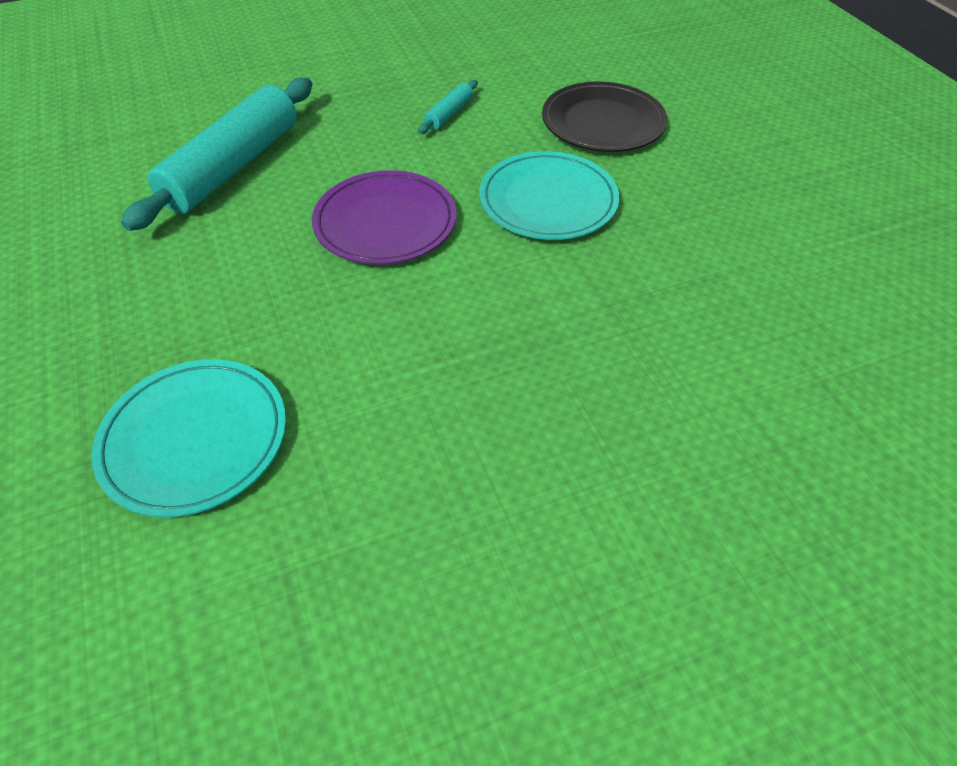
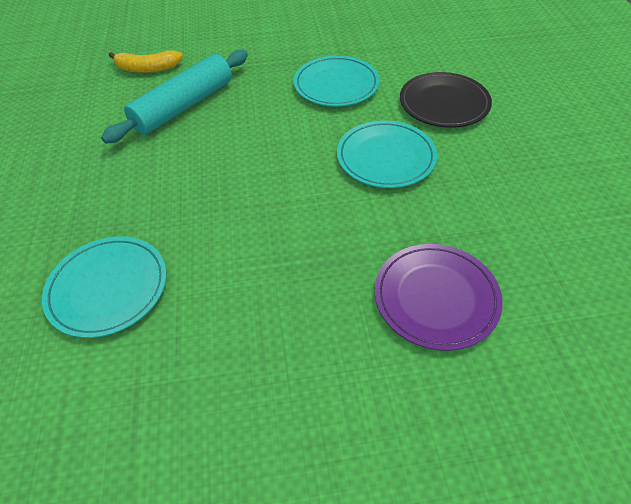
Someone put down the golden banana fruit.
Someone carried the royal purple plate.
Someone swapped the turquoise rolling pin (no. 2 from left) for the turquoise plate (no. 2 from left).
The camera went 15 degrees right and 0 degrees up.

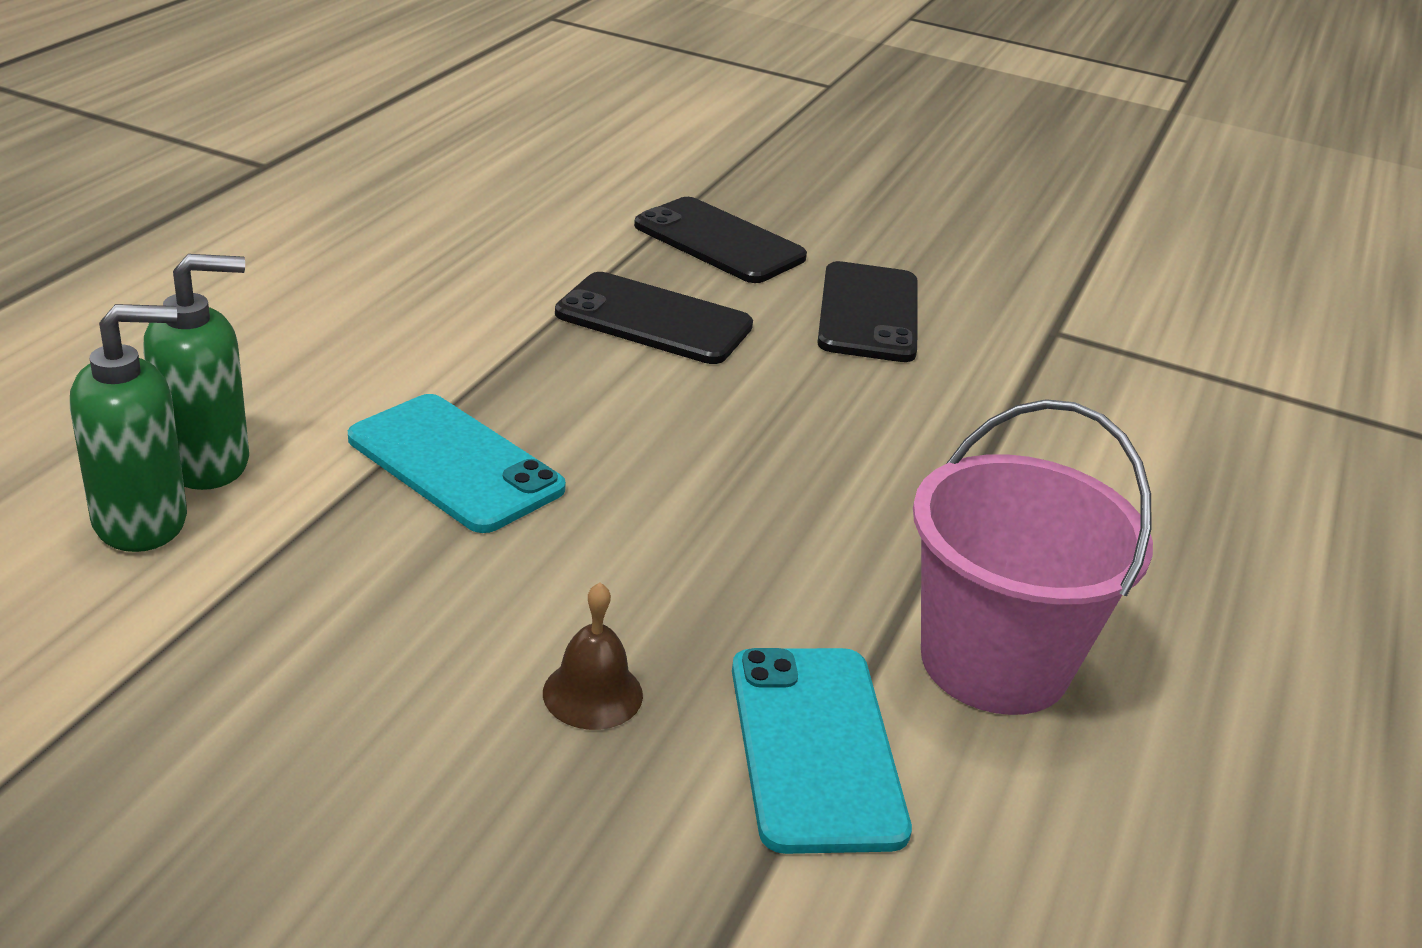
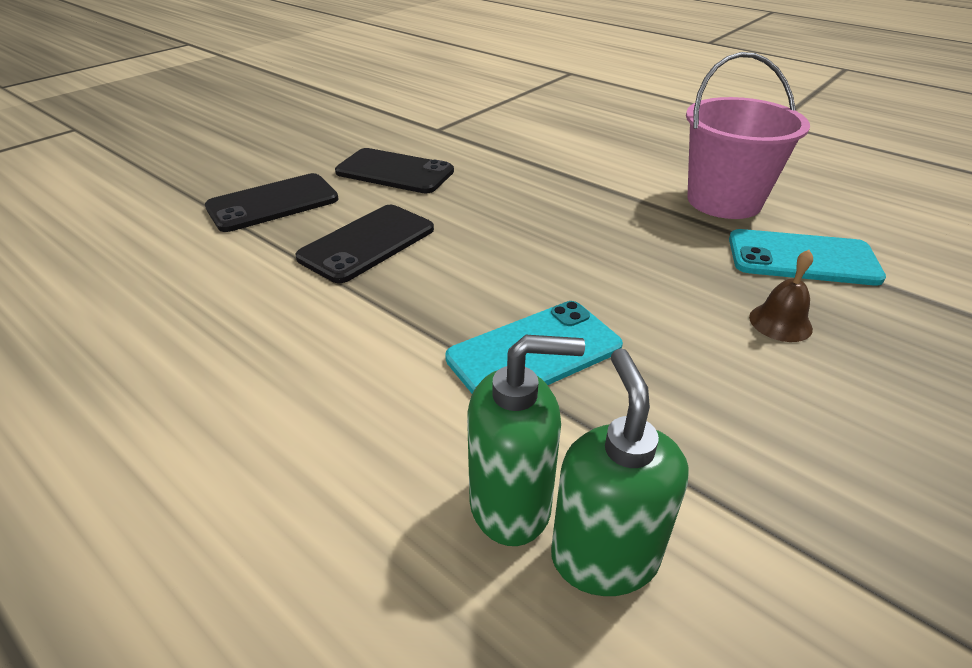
Someone rotated the leaf-green pump bottle (no. 2 from left in the first image) by 90 degrees clockwise.
The camera went 70 degrees left and 5 degrees up.

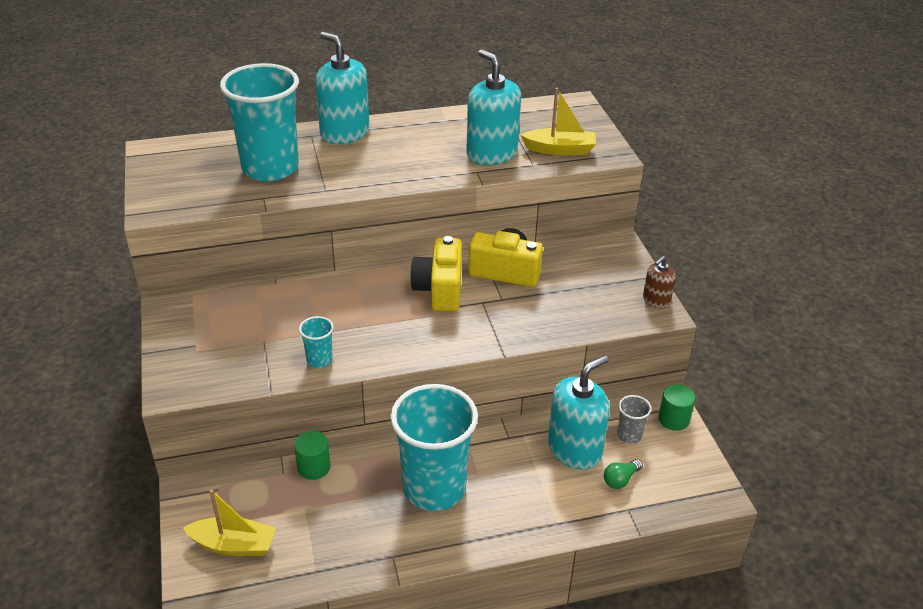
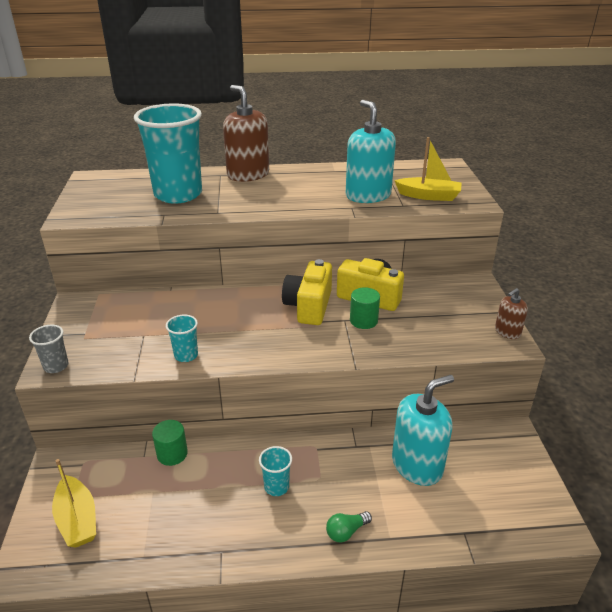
Someone carried the leaf-green light bulb.
Someone carried the ash-grey beaker.
Someone carried the leaf-green cylinder (no. 2 from left).
Someone repainted the turquoise pump bottle (no. 1 from left), which became the brown pump bottle (no. 1 from left).
Someone rotated the golden sailboat (no. 1 from left) by 45 degrees clockwise.
Someone scaled the turquoise beaker (no. 3 from left) by 0.41.
The camera went 10 degrees right and 5 degrees down.

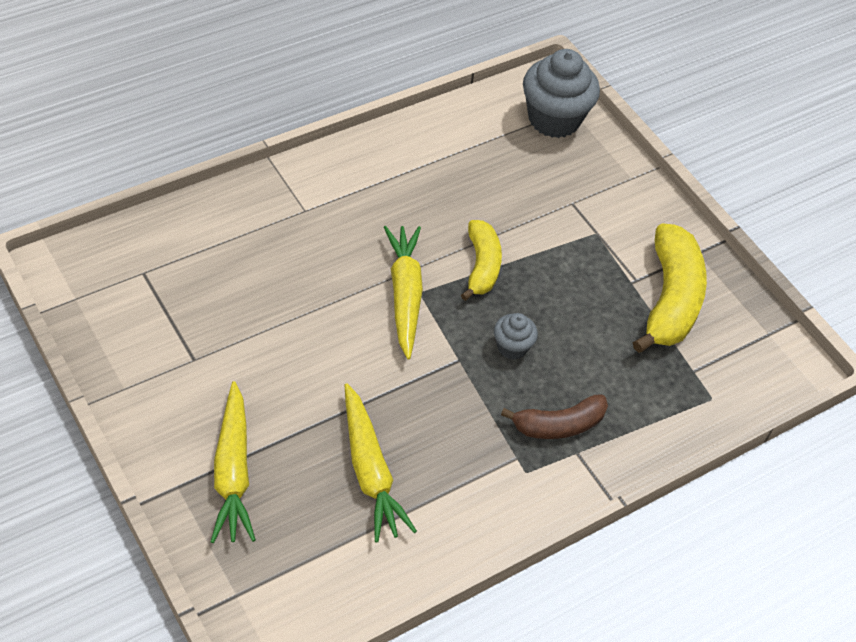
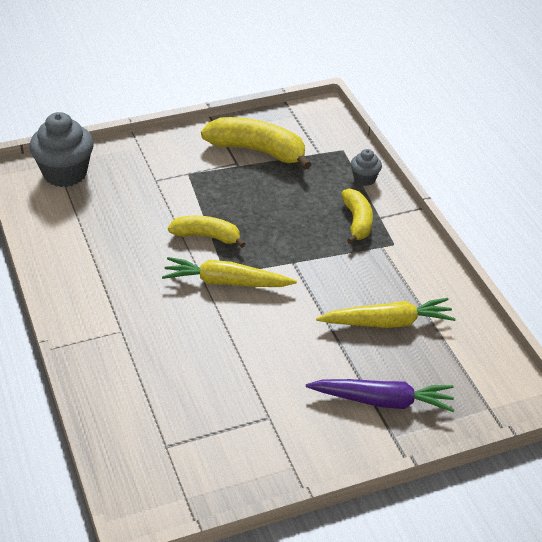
Someone carried the ash-grey fairy cake (no. 1 from left in the first image).
Someone repainted the golden toy carrot (no. 1 from left), which became the royal purple toy carrot.
Someone repainted the brown banana fruit, which became the golden banana fruit (no. 3 from left).
The camera went 75 degrees left and 10 degrees down.

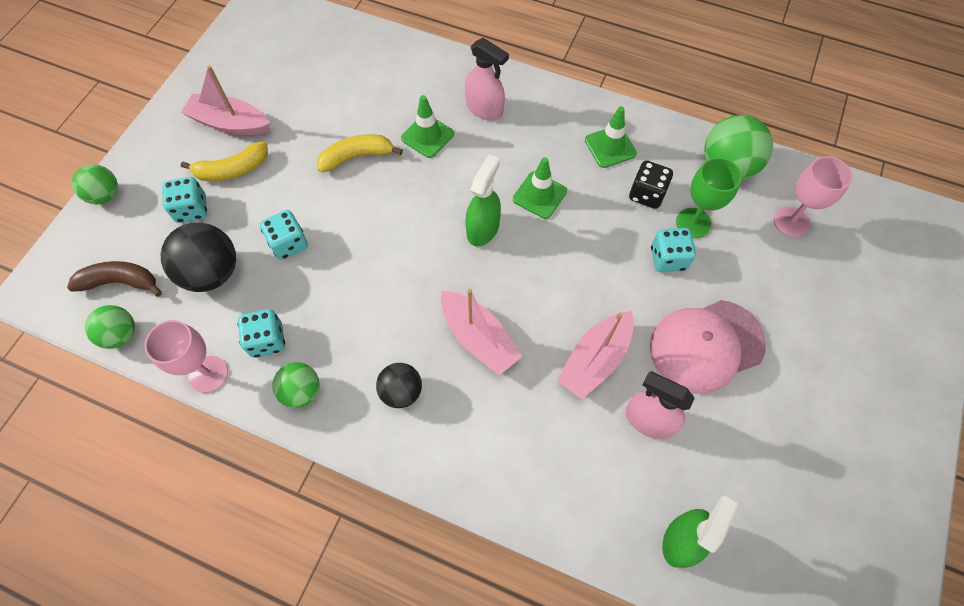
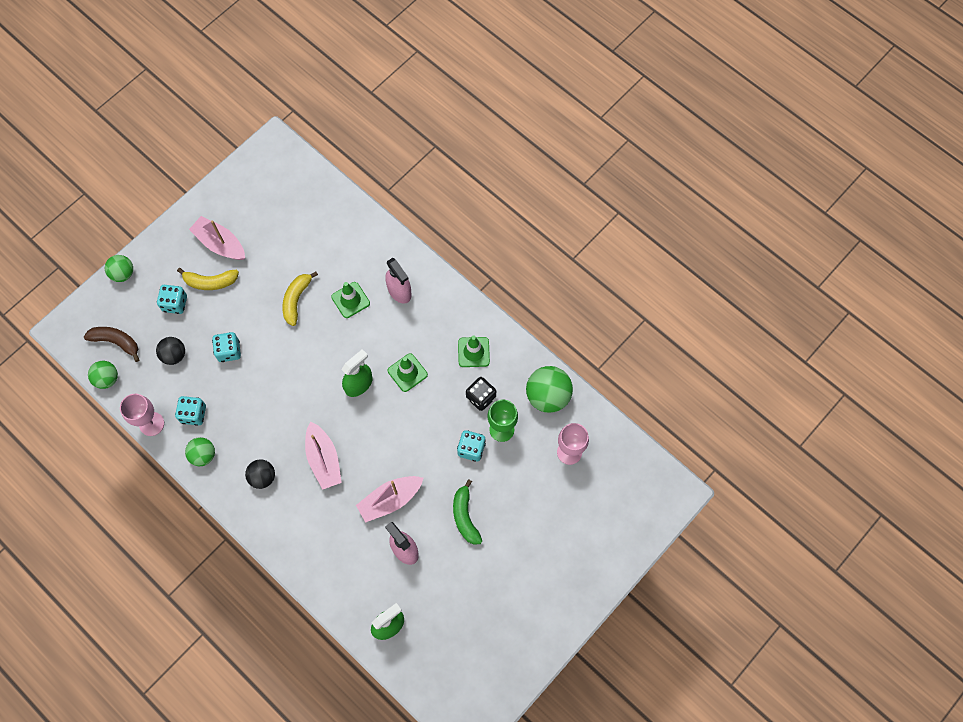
Someone swapped the pink baseball cap for the leaf-green banana fruit.
Someone rotated the golden banana fruit (no. 2 from left) by 75 degrees counterclockwise.
Someone scaled the ebony sphere (no. 1 from left) by 0.61.
The camera went 20 degrees right and 5 degrees up.

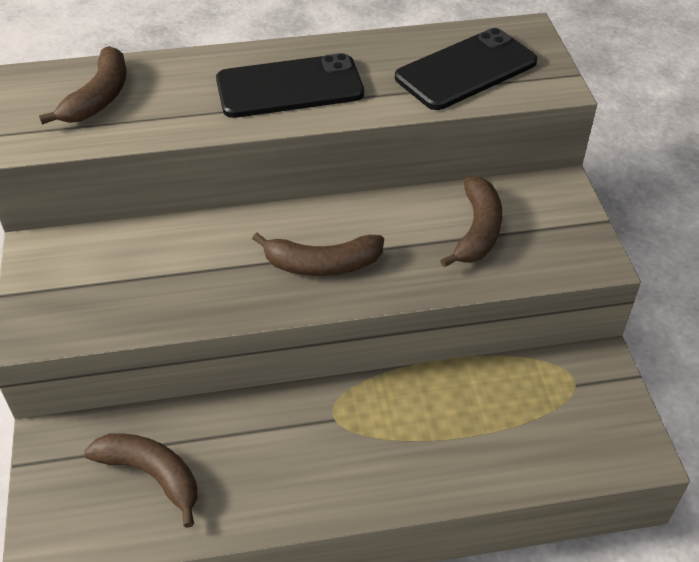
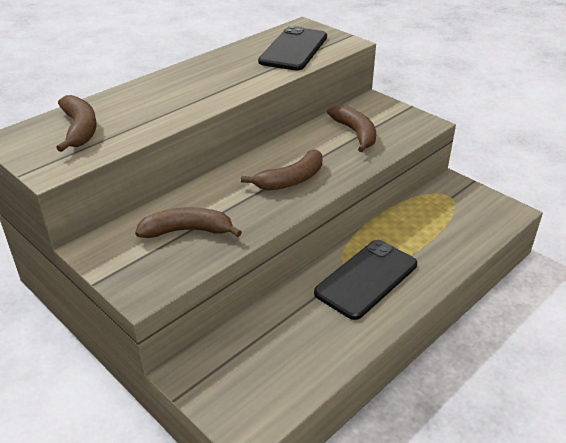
Someone carried the brown banana fruit (no. 2 from left).
Someone carried the ebony smartphone (no. 1 from left in the first image).
The camera went 35 degrees left and 10 degrees down.

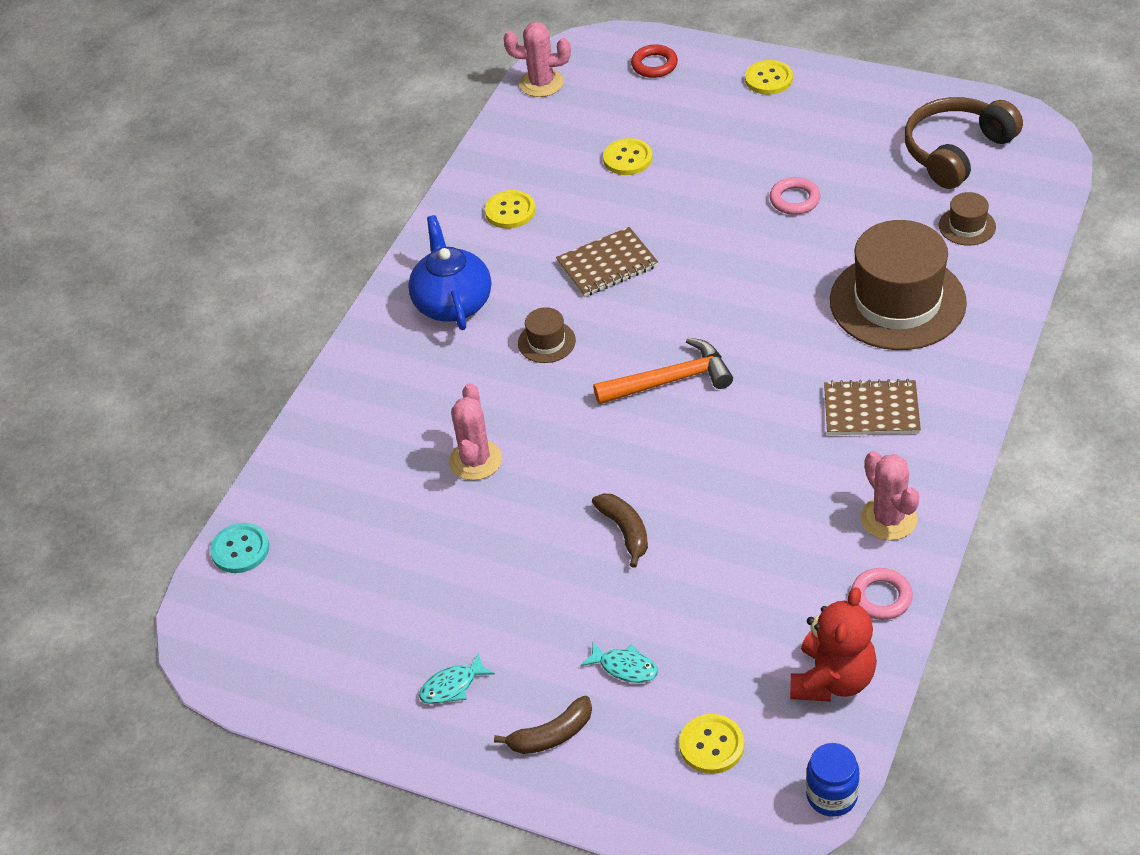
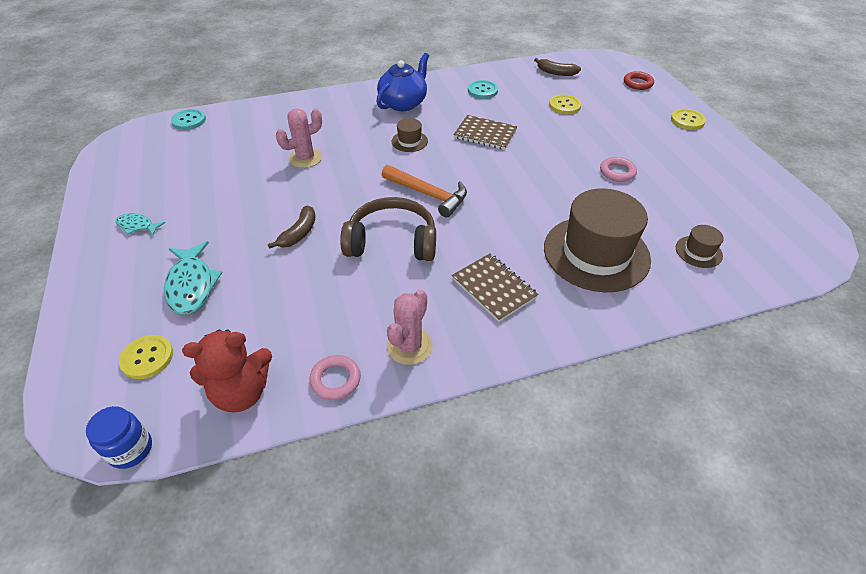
Someone took away the pink saguaro cactus (no. 2 from left).
Someone carried the brown banana fruit (no. 1 from left in the first image).
Someone carried the brown headset.
Someone repainted the golden sewing button (no. 1 from left), which became the turquoise sewing button (no. 2 from left).
Someone scaled the turquoise toy fish (no. 2 from left) by 1.80.
The camera went 45 degrees right and 0 degrees up.

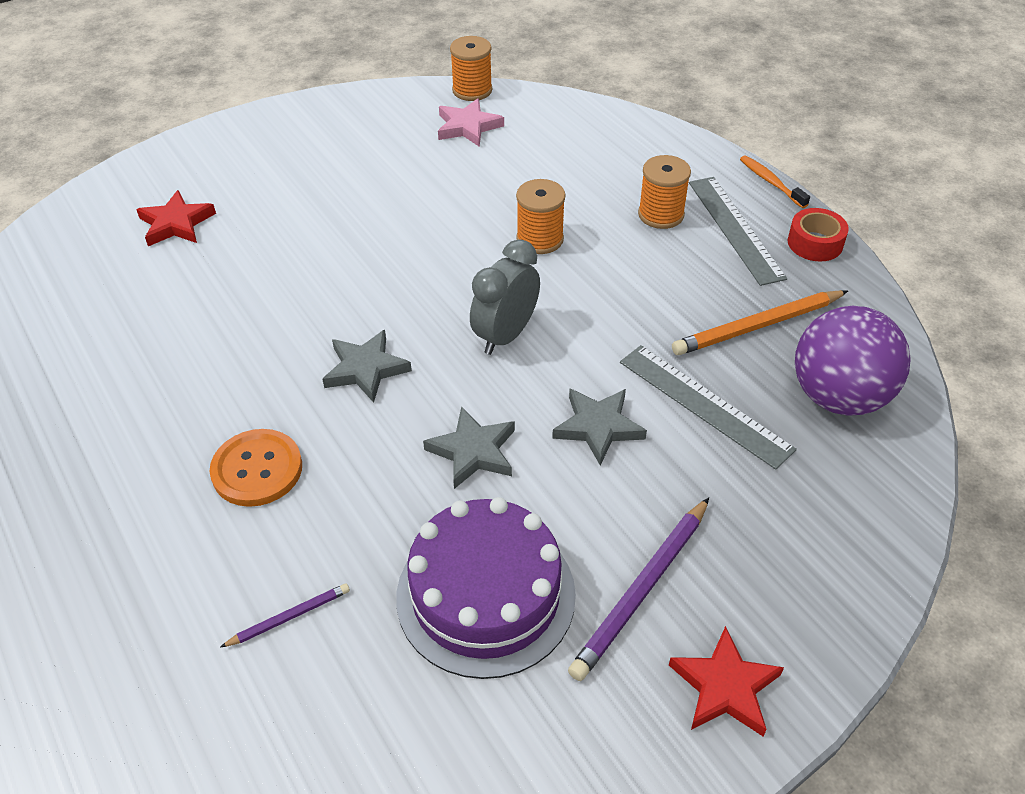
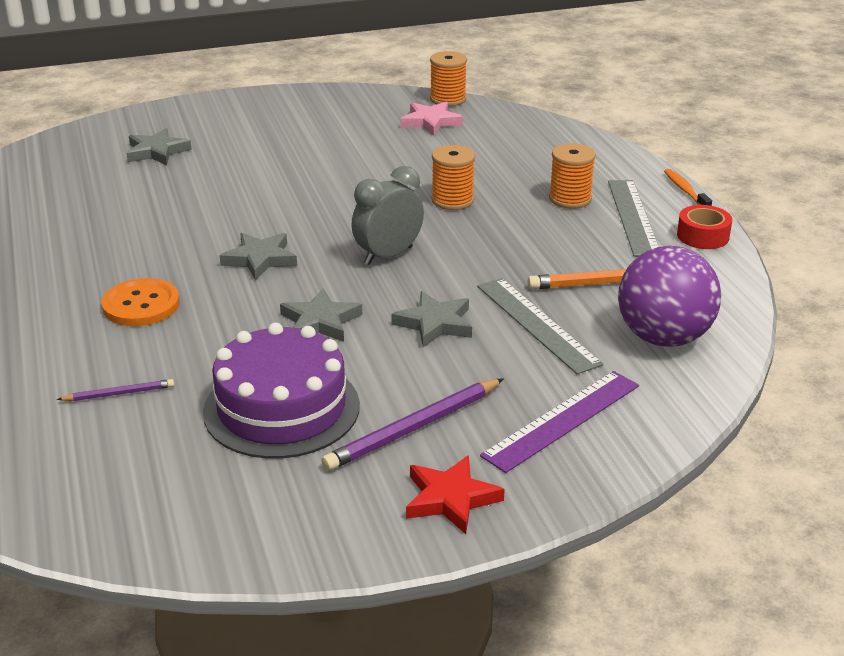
Someone put down the royal purple ruler.
Someone repainted the red star (no. 1 from left), which became the ash-grey star (no. 1 from left).
The camera went 15 degrees right and 15 degrees down.

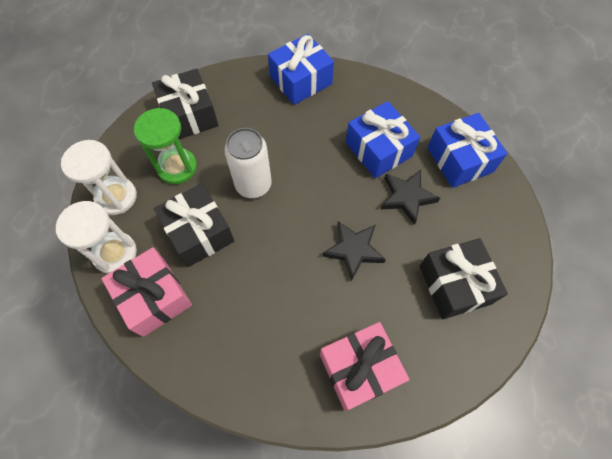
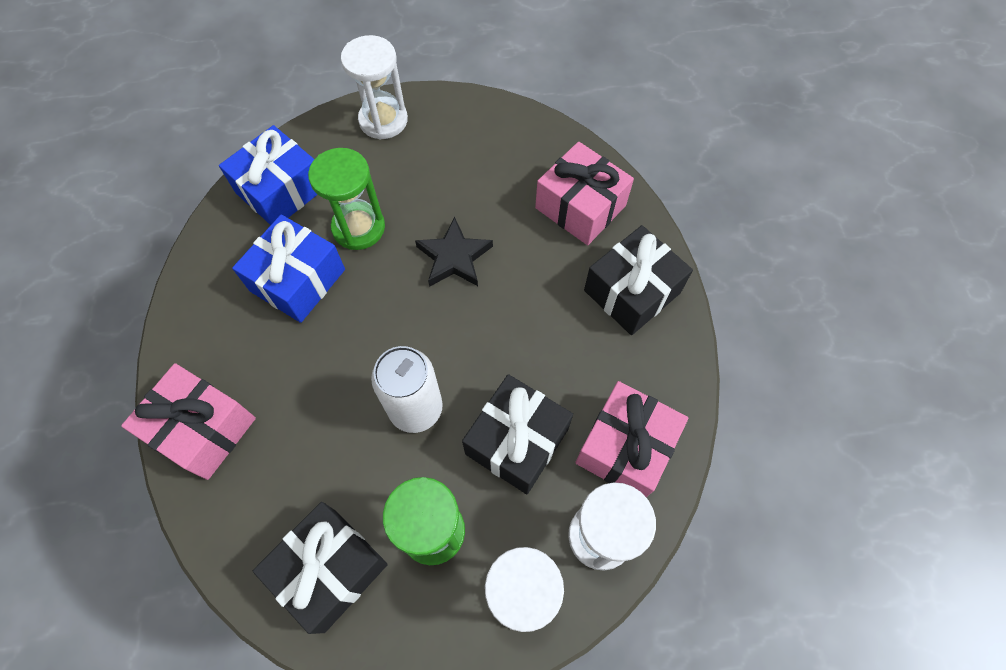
Someone put down the pure white hourglass (no. 1 from left).
Someone carried the ebony gift (no. 3 from left).
Someone swapped the ebony star (no. 2 from left) for the leaf-green hourglass (no. 1 from left).
Someone repainted the blue gift (no. 1 from left), which became the pink gift (no. 1 from left).
The camera went 115 degrees left and 0 degrees up.

